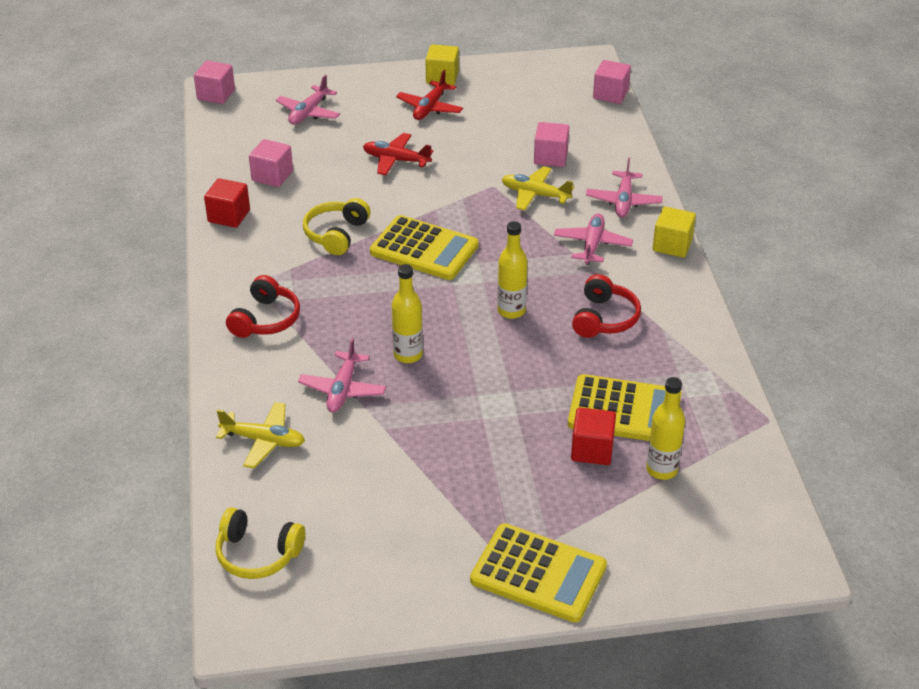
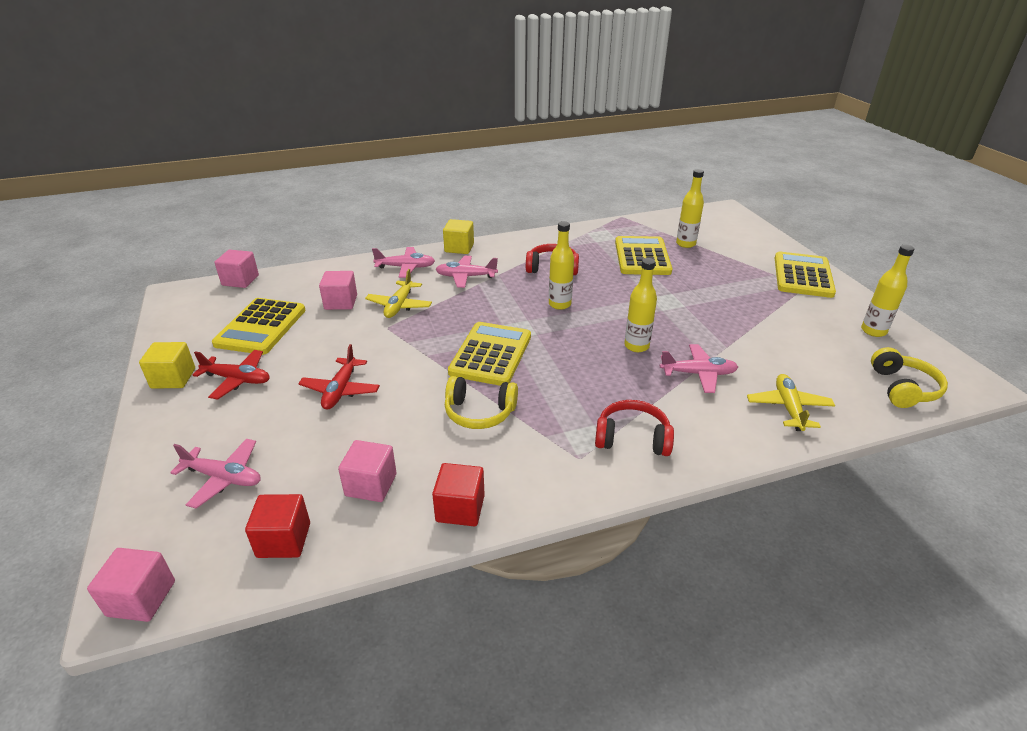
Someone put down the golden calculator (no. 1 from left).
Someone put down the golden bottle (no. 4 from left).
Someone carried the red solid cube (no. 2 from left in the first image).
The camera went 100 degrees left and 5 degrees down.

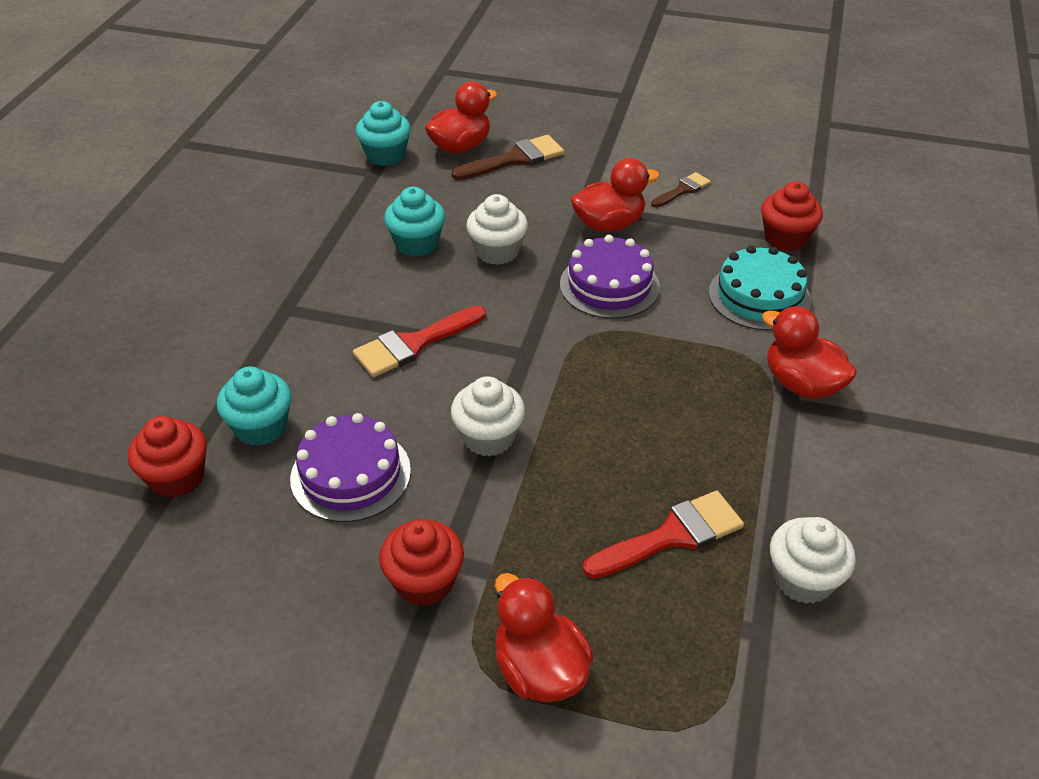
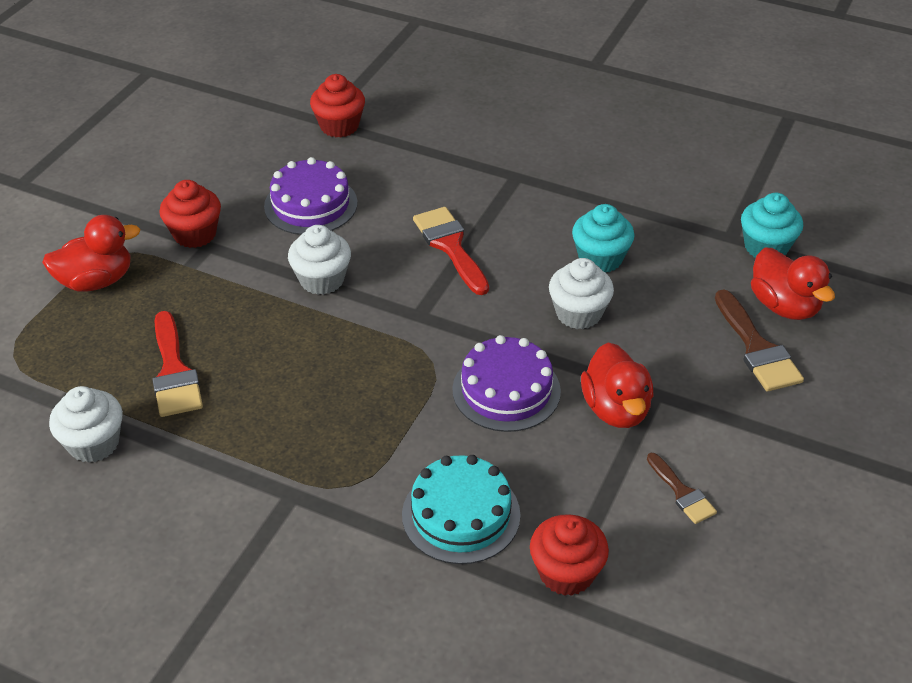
Someone took away the turquoise fairy cake (no. 1 from left).
Someone took away the red rubber duck (no. 4 from left).
The camera went 100 degrees right and 0 degrees up.

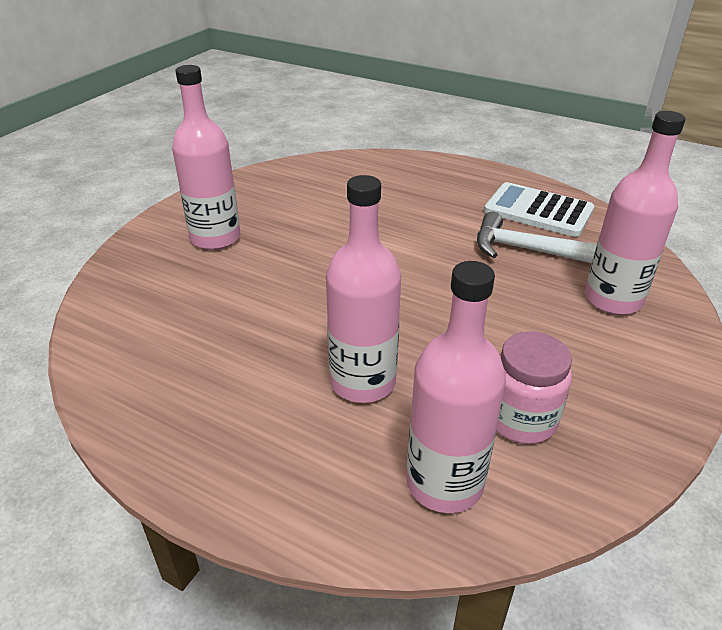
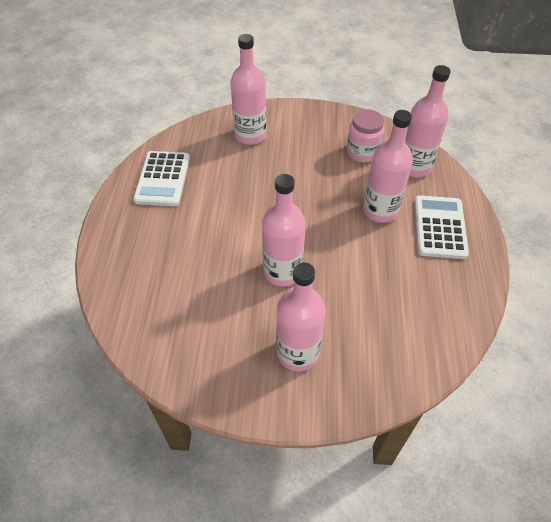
Someone took away the pure white claw hammer.
Someone put down the pink bottle (no. 2 from left).
Someone put down the pure white calculator (no. 2 from left).
The camera went 115 degrees left and 15 degrees up.

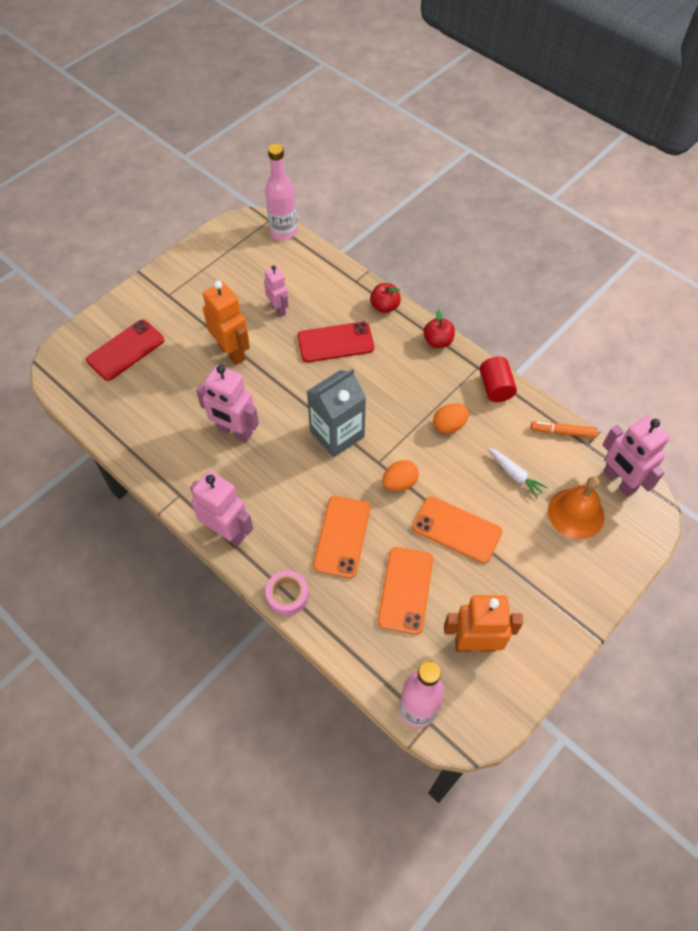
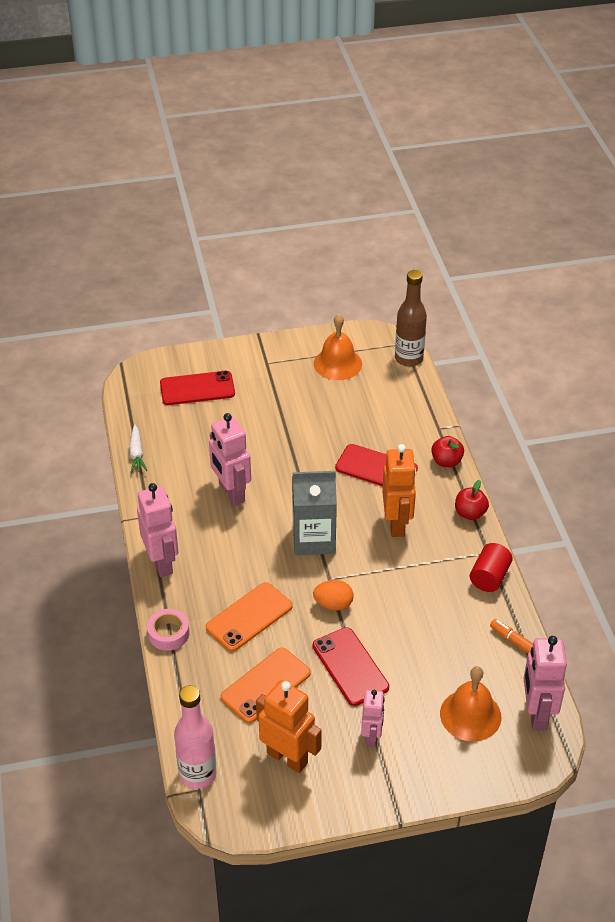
Someone took away the bright orange toy egg (no. 2 from left).
Someone put down the bright orange hand bell (no. 1 from left).
Someone carried the bright orange robot figure (no. 1 from left in the first image).
Someone carried the pink robot figure (no. 3 from left).
Someone carried the pure white toy carrot.
Someone repainted the pink bottle (no. 1 from left), which became the brown bottle.
Someone repainted the bright orange smartphone (no. 3 from left), which became the red smartphone (no. 2 from left).
The camera went 35 degrees right and 15 degrees down.

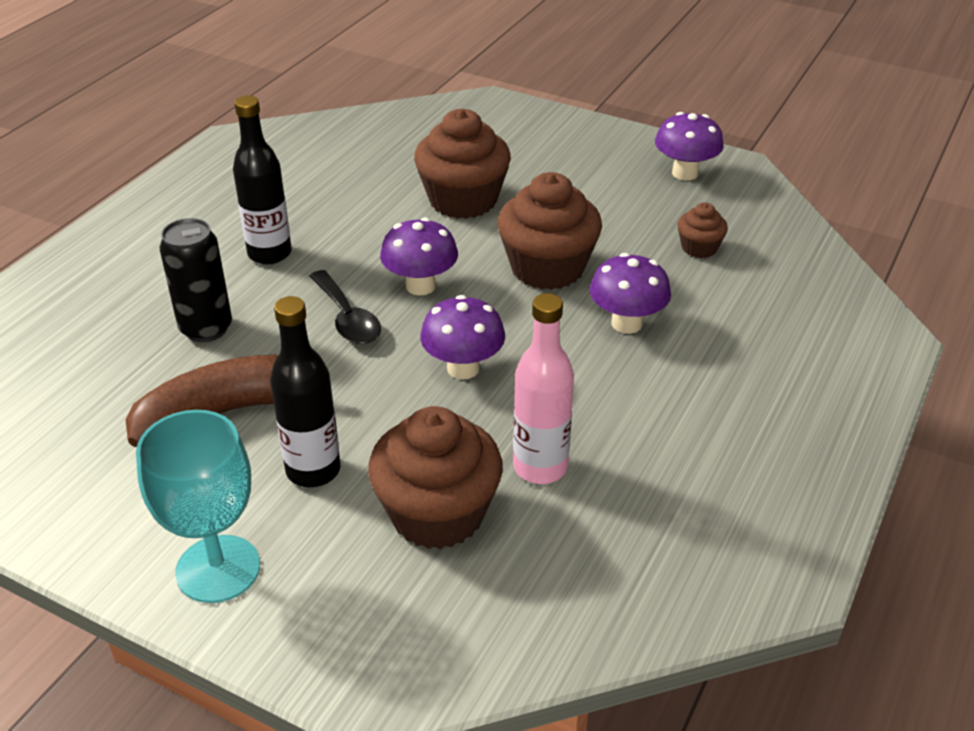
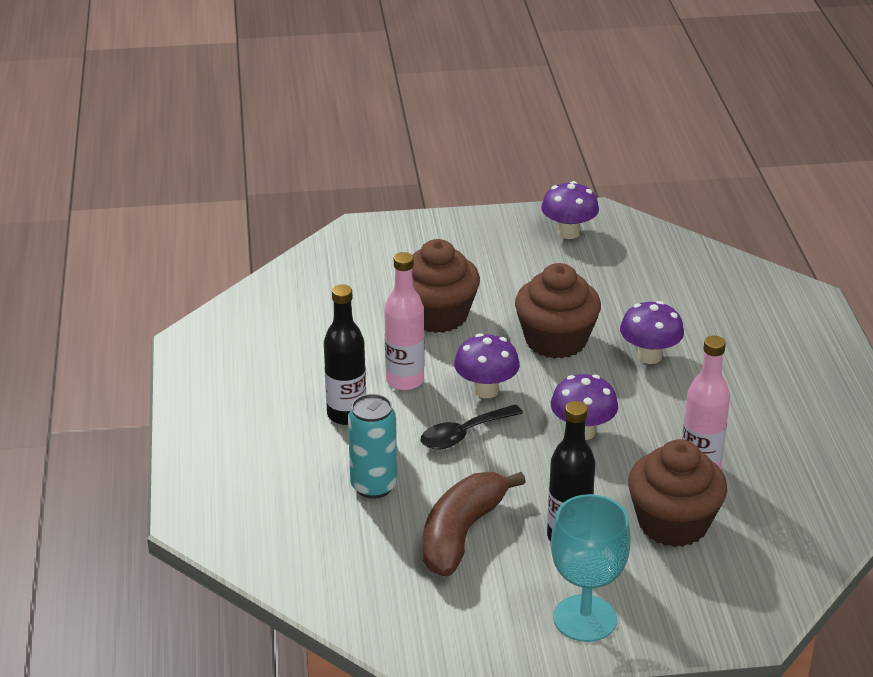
Someone took away the brown fairy cake (no. 4 from left).
Someone put down the pink bottle (no. 1 from left).
Someone repainted the ebony soda can, which became the turquoise soda can.
Someone rotated the ebony spoon by 120 degrees clockwise.
The camera went 35 degrees left and 5 degrees down.

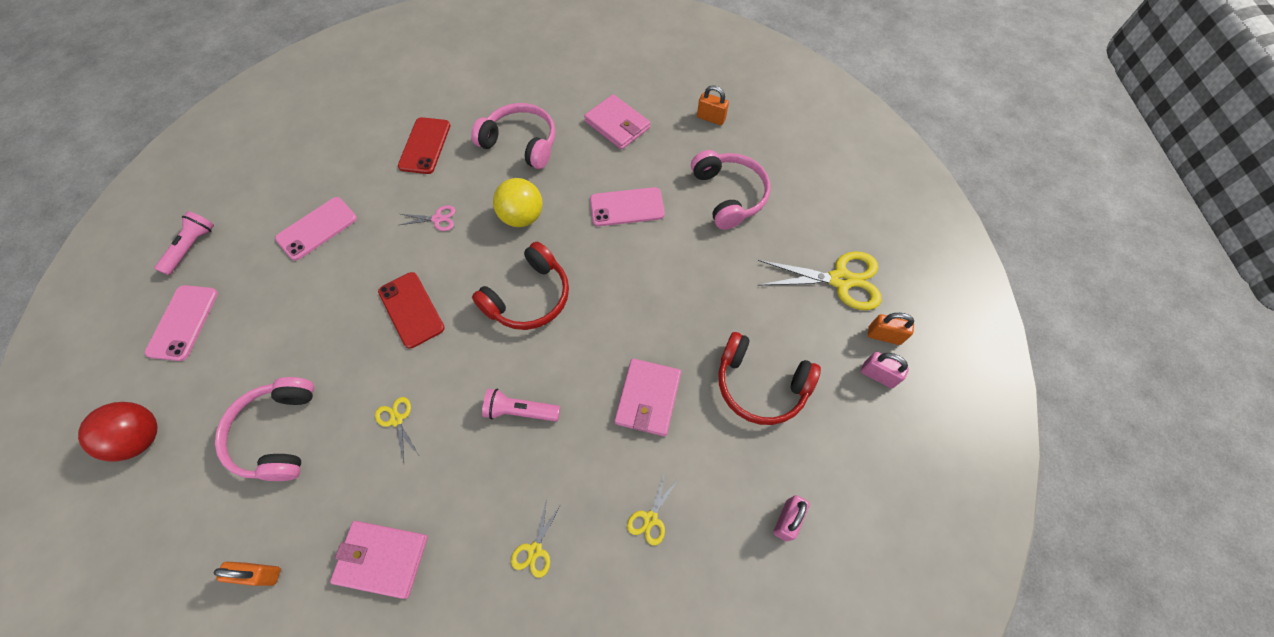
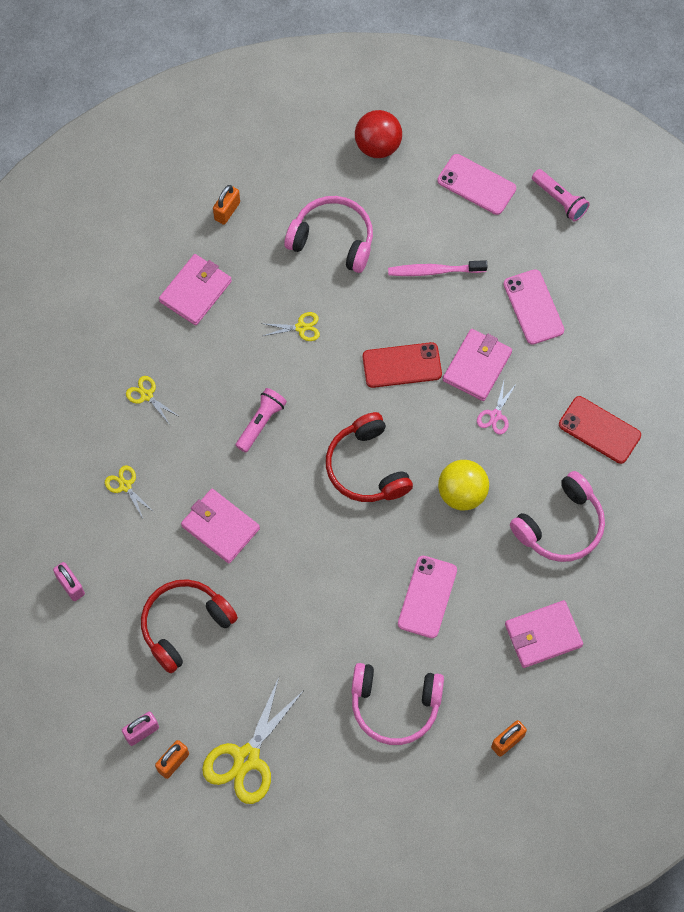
Someone put down the pink toothbrush.
Someone put down the pink billfold (no. 3 from left).
The camera went 115 degrees right and 5 degrees up.

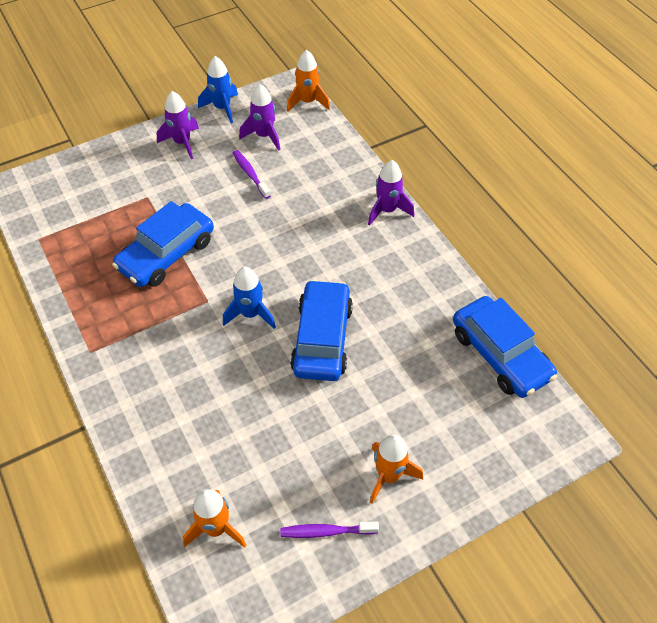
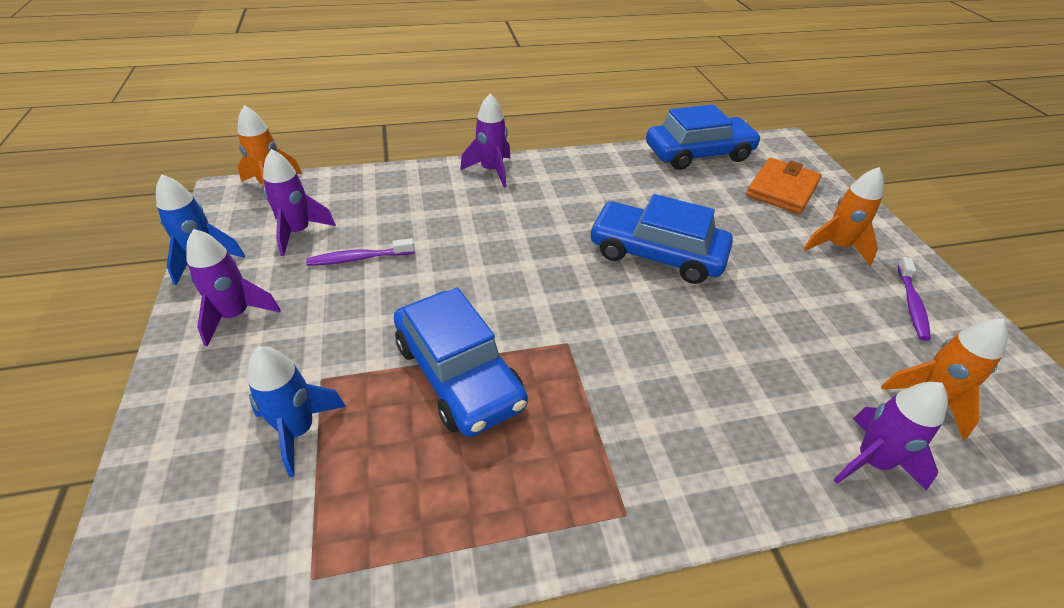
Someone put down the bright orange billfold.
Someone put down the royal purple spaceship (no. 4 from left).
Someone carried the blue spaceship (no. 2 from left).
The camera went 75 degrees left and 10 degrees down.

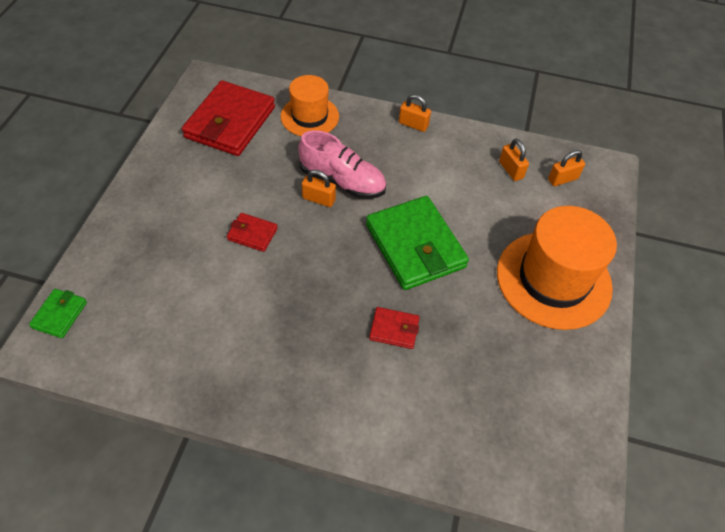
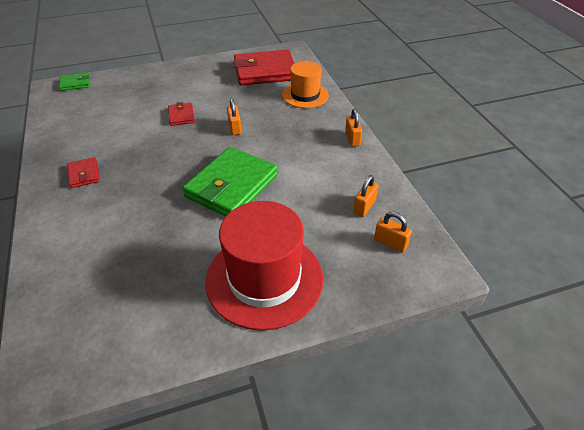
Someone took away the pink sneaker.
Someone carried the red billfold (no. 3 from left in the first image).
Someone repainted the bright orange hat (no. 2 from left), which became the red hat.
The camera went 60 degrees right and 10 degrees down.

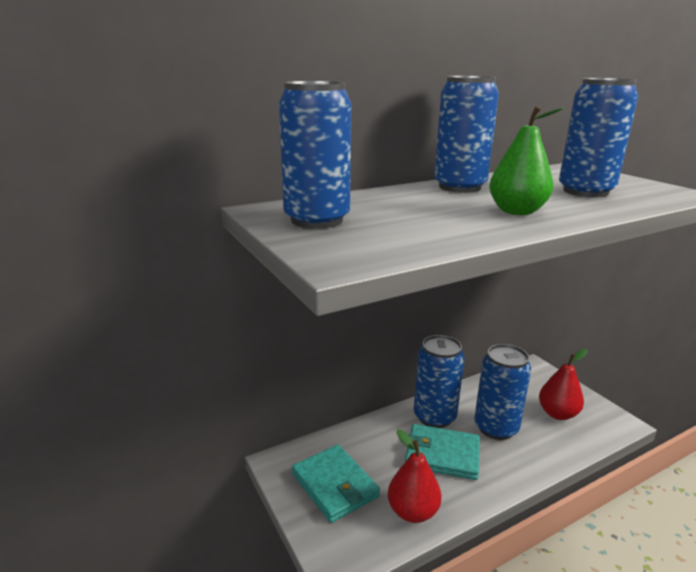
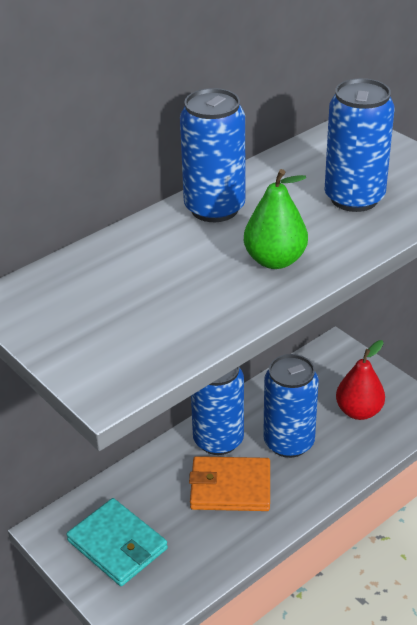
Someone took away the blue soda can (no. 1 from left).
Someone took away the red toy pear (no. 1 from left).
Someone repainted the turquoise billfold (no. 2 from left), which became the bright orange billfold.
The camera went 10 degrees left and 15 degrees up.

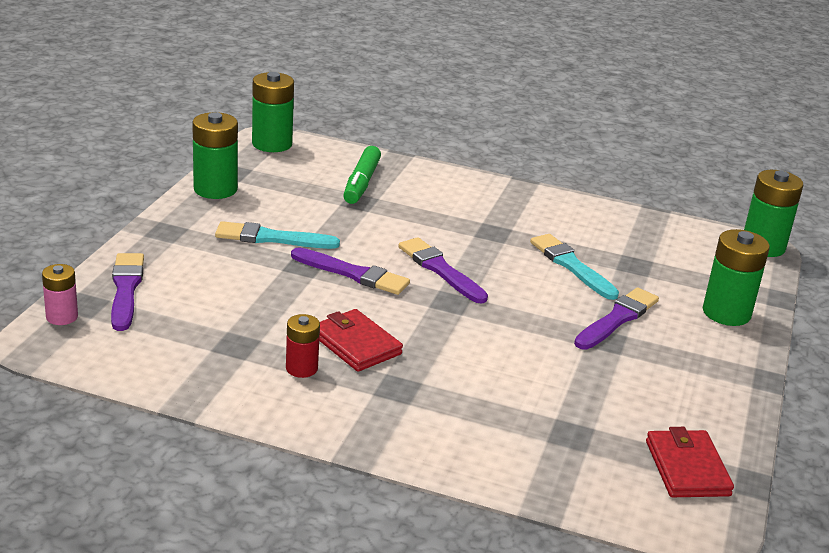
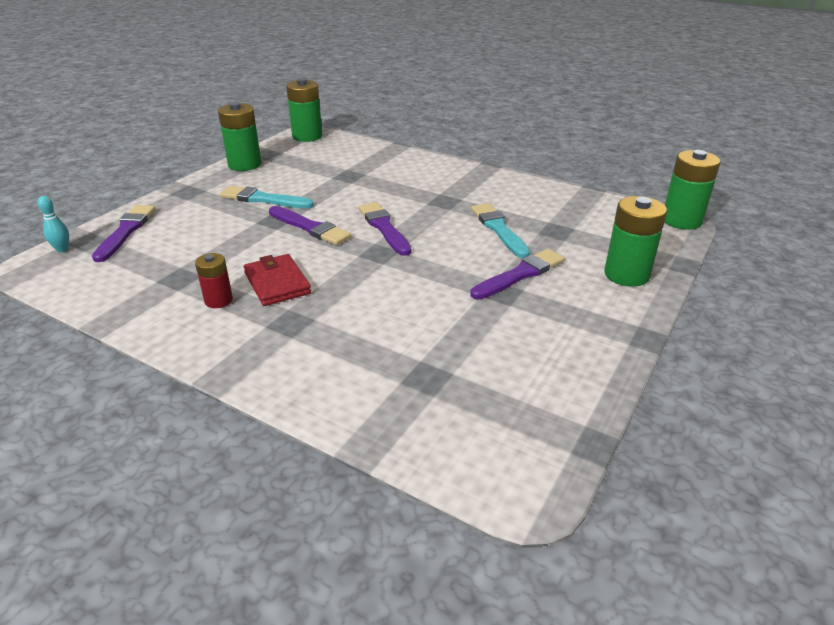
Someone took away the leaf-green felt pen.
Someone took away the red billfold (no. 2 from left).
Someone swapped the pink battery for the turquoise tenpin.
The camera went 15 degrees right and 5 degrees up.

